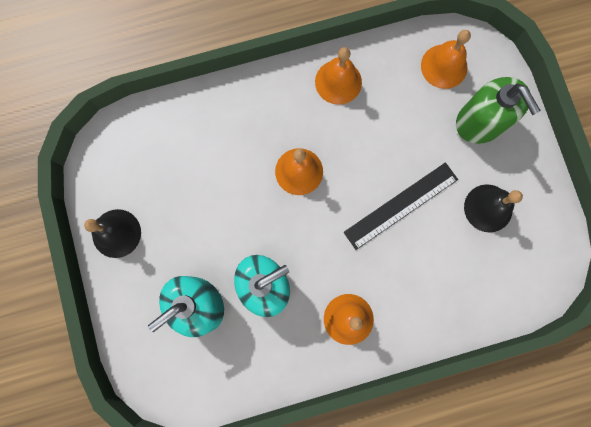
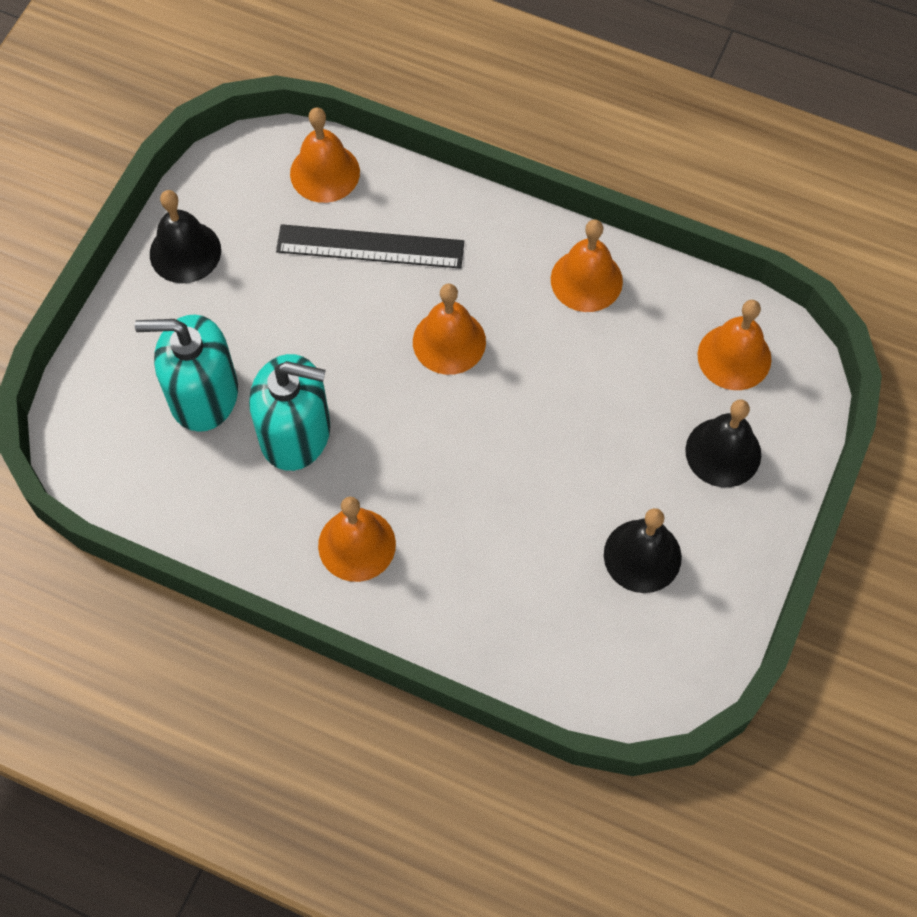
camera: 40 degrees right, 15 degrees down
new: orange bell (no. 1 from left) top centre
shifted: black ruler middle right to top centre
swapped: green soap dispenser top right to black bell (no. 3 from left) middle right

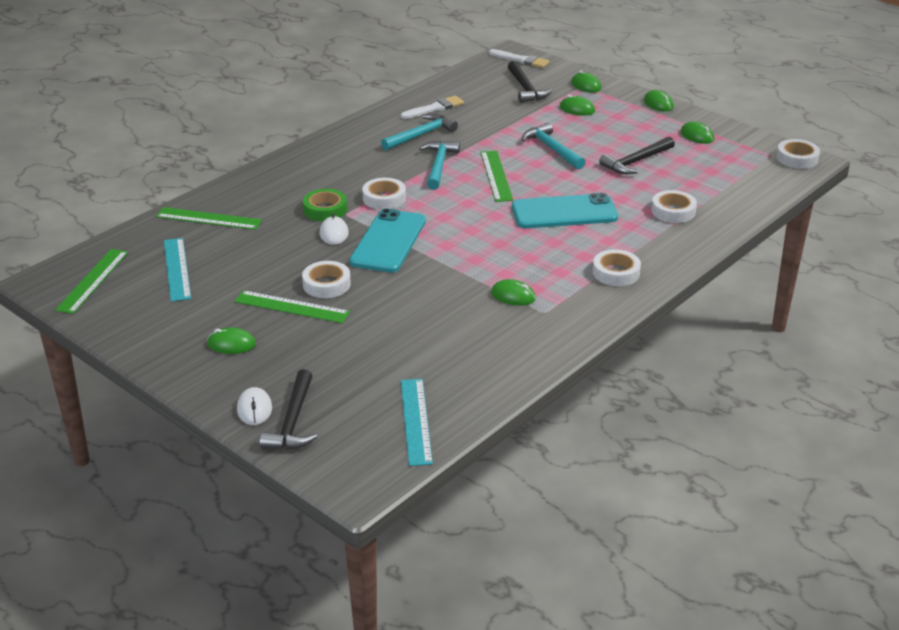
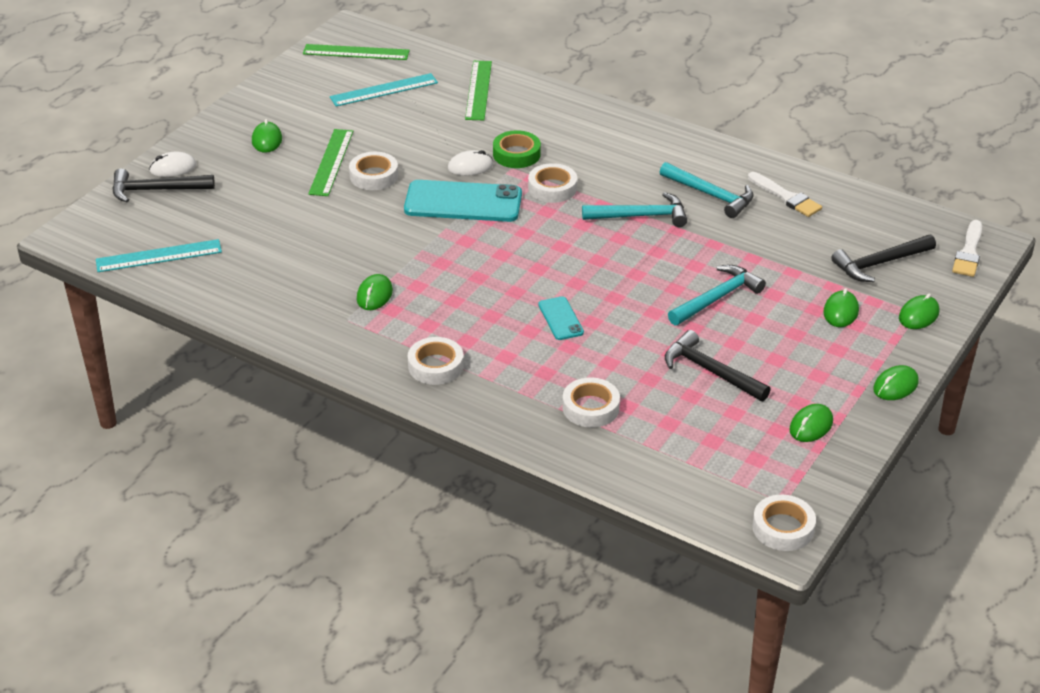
camera: 80 degrees right, 5 degrees up
gone: green ruler (no. 4 from left) top centre
scaled: turquoise phone (no. 2 from left) centre = centre x0.50

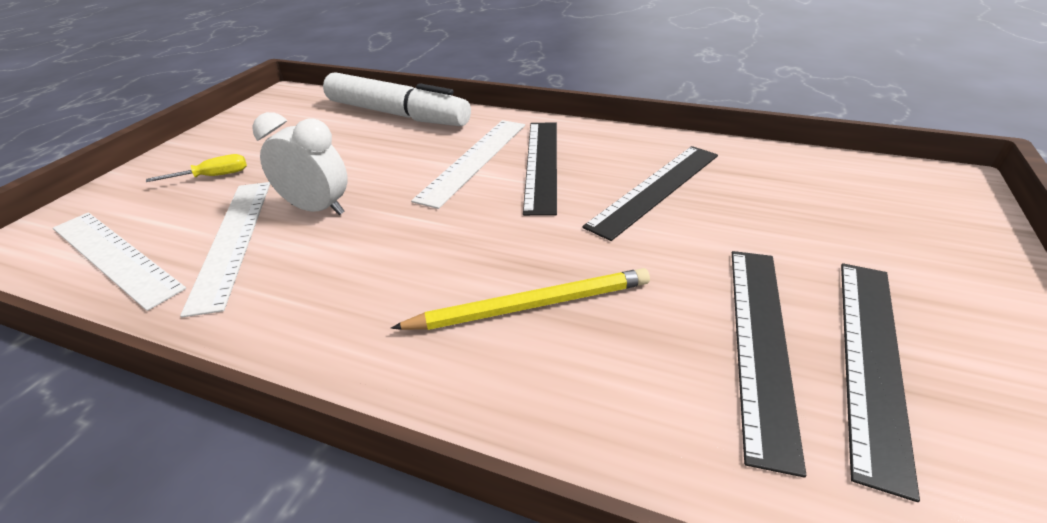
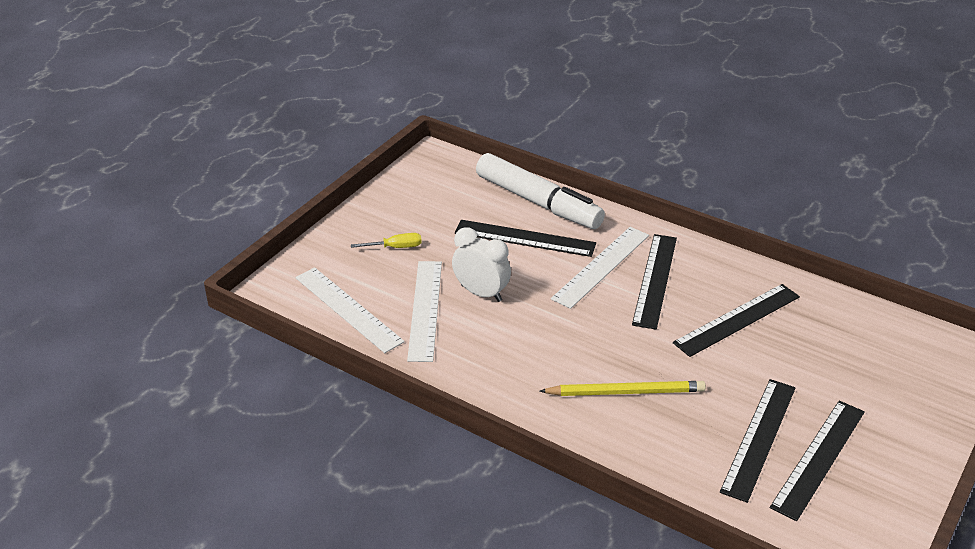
camera: 10 degrees right, 0 degrees up
new: black ruler (no. 1 from left) centre

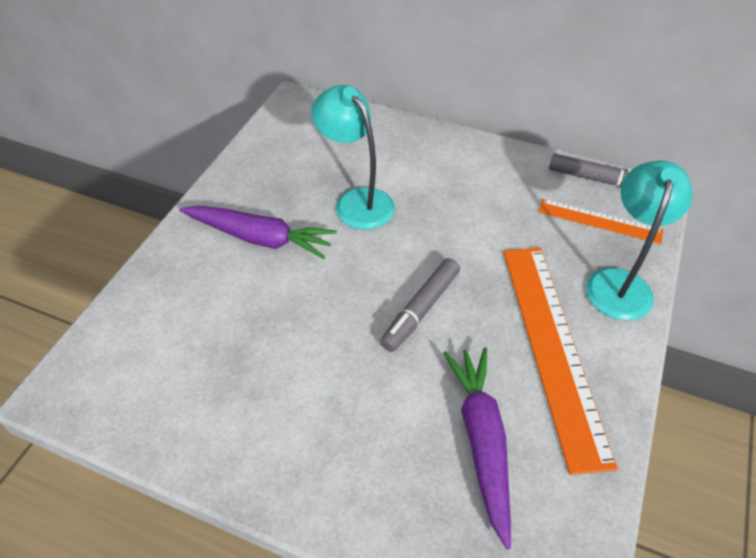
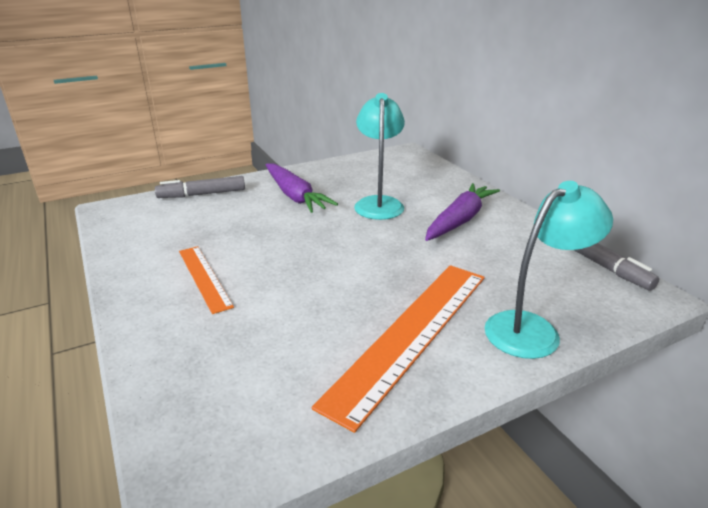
camera: 40 degrees right, 20 degrees down
shifted: grey marker (no. 1 from left) centre to middle left; orange ruler (no. 2 from left in the first image) middle right to orange ruler (no. 1 from left) middle left; purple carrot (no. 2 from left) bottom centre to centre

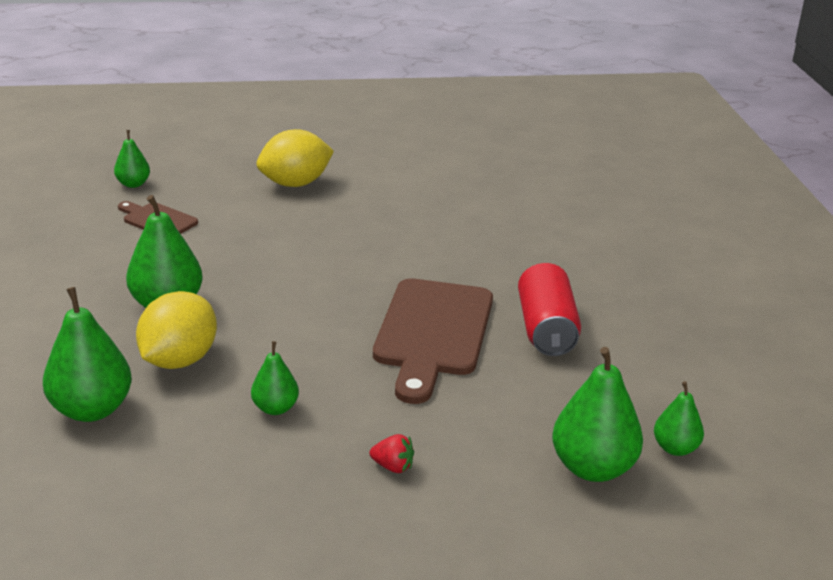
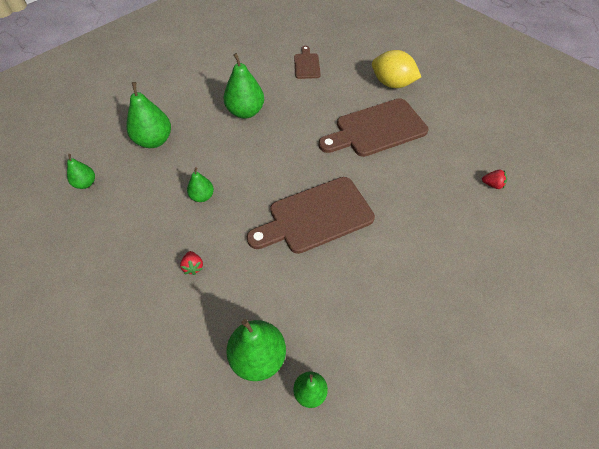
camera: 55 degrees right, 25 degrees up
gone: yellow lemon (no. 1 from left) middle left; red can centre
new: brown cutting board (no. 3 from left) top centre; red strawberry (no. 2 from left) middle right
shifted: green pear (no. 2 from left in the first image) top left to green pear (no. 1 from left) middle left

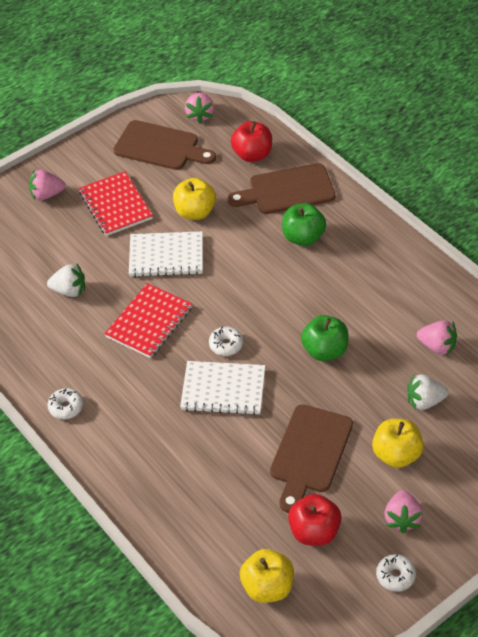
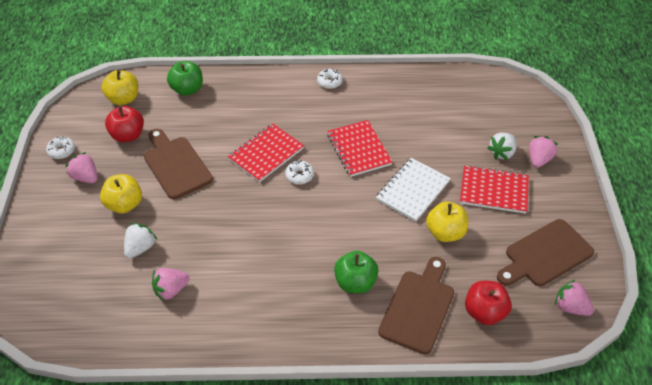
camera: 125 degrees right, 0 degrees up
shifted: green apple (no. 2 from left in the first image) middle right to green apple (no. 1 from left) top left; white strawberry (no. 1 from left in the first image) middle left to white strawberry (no. 2 from left) middle right
repainted: white notebook (no. 2 from left) centre to red notebook (no. 1 from left) centre

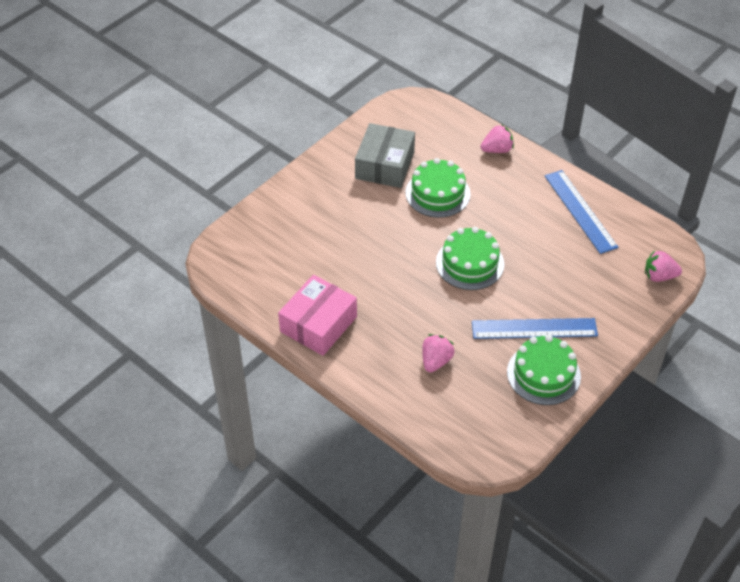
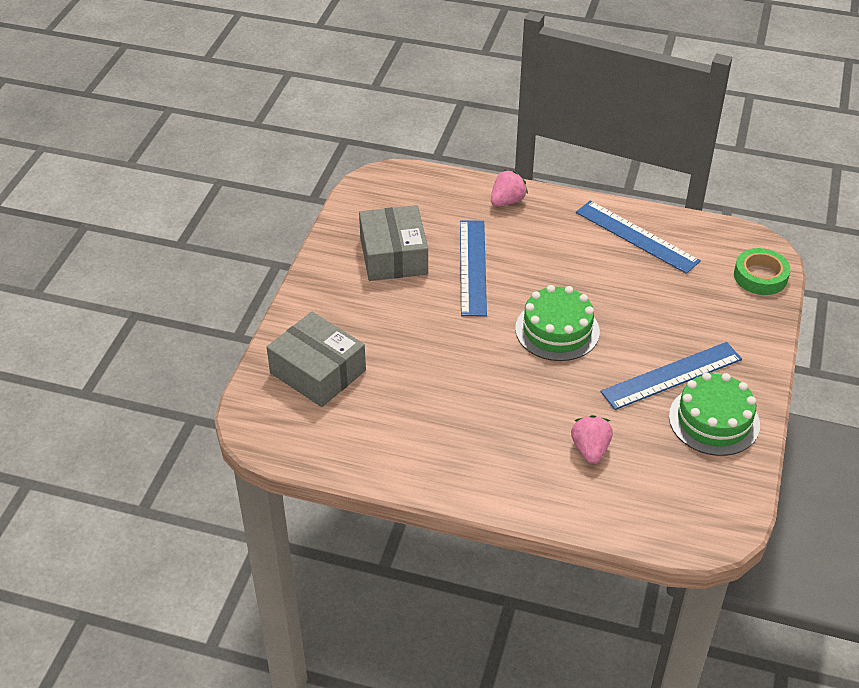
camera: 25 degrees left, 5 degrees down
gone: pink box centre
new: grey box (no. 1 from left) centre
swapped: green cake (no. 1 from left) top centre to blue ruler (no. 1 from left) centre; pink strawberry (no. 3 from left) middle right to green tape middle right

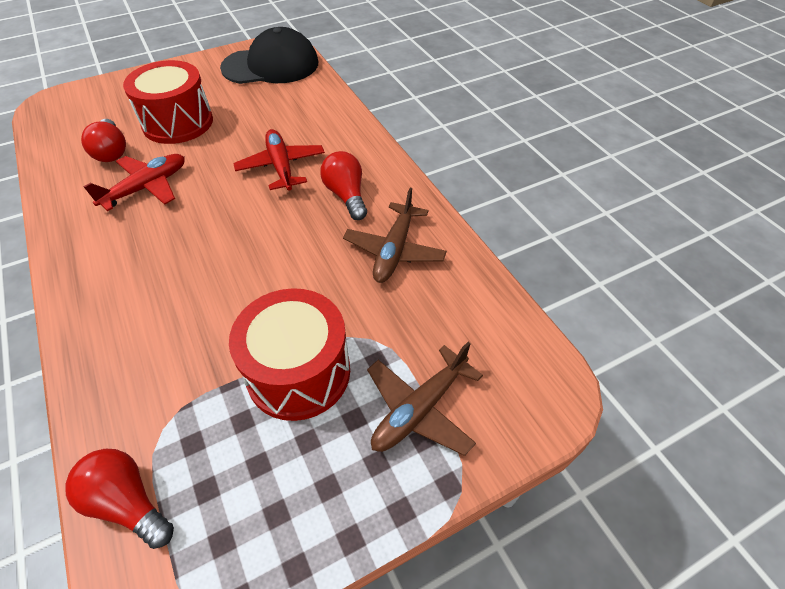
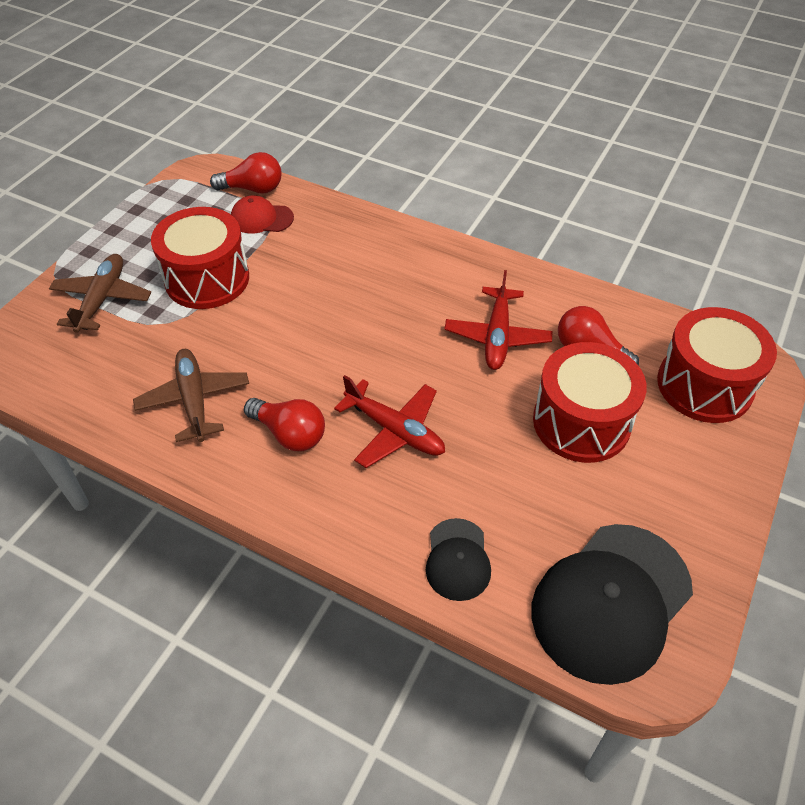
camera: 145 degrees right, 0 degrees up
new: red cap top left; black cap (no. 1 from left) bottom centre; red drum (no. 3 from left) middle right

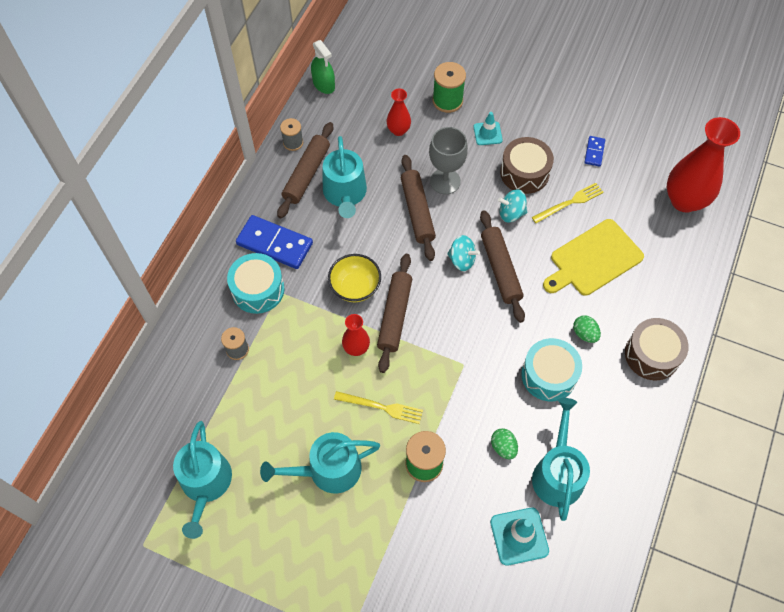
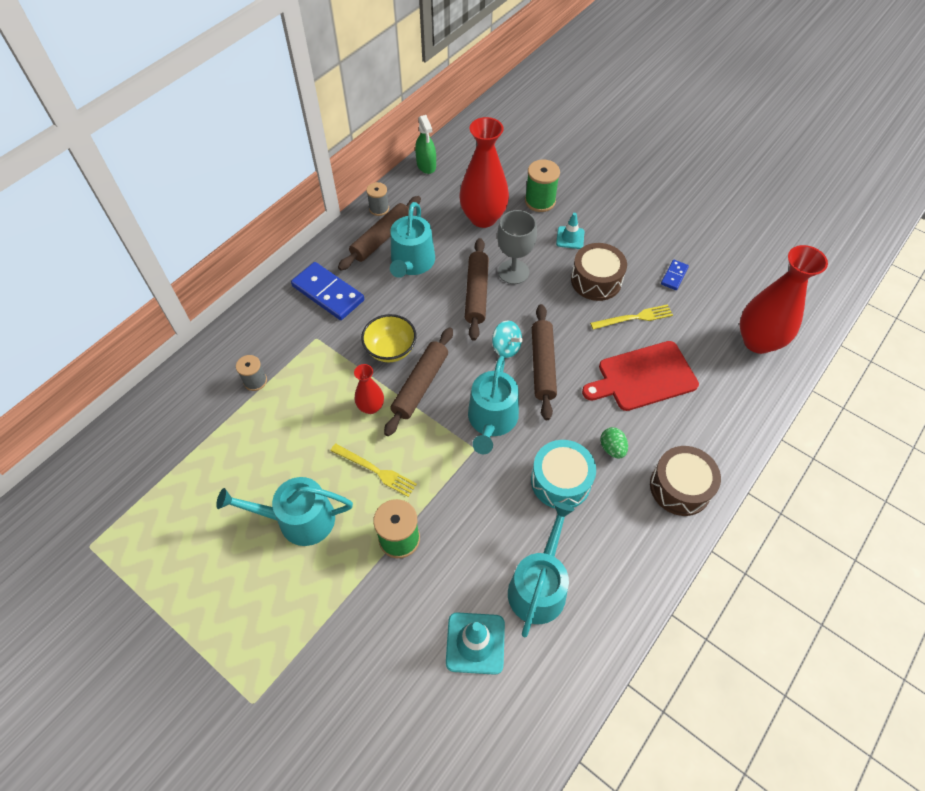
camera: 15 degrees right, 5 degrees down
gone: turquoise drum (no. 1 from left) middle left; green egg (no. 1 from left) bottom centre; turquoise spinning top (no. 2 from left) centre
shifted: turquoise watering can (no. 1 from left in the first image) bottom left to turquoise watering can (no. 3 from left) centre
repainted: yellow cutting board middle right to red cutting board middle right
scaled: red vase (no. 2 from left) top centre = top centre x1.97

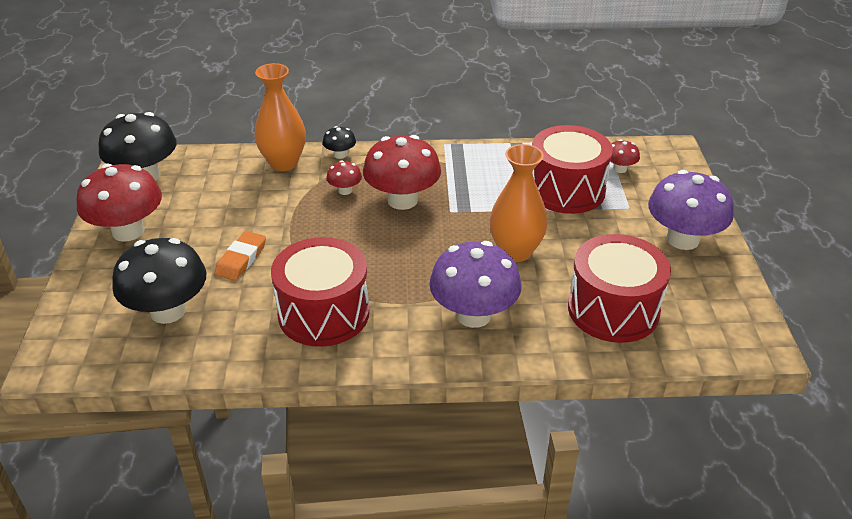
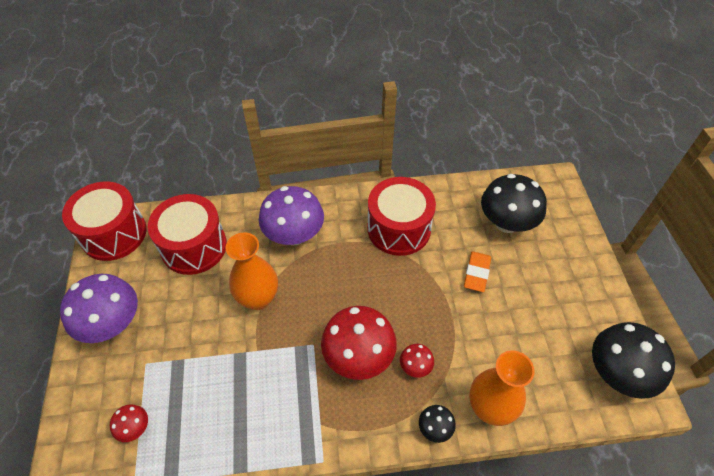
camera: 175 degrees right, 15 degrees up
gone: red mushroom (no. 1 from left) middle left
shifted: red drum (no. 2 from left in the first image) top right to red drum (no. 1 from left) middle left

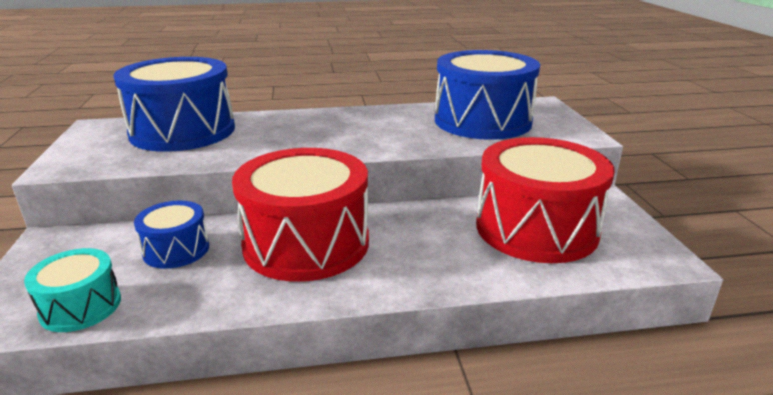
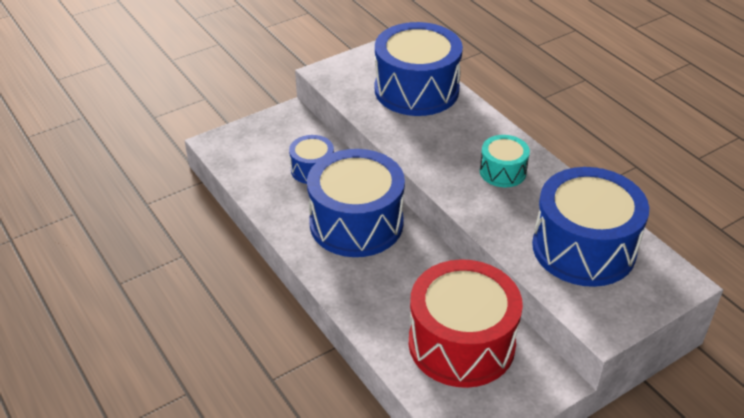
camera: 65 degrees right, 15 degrees up
shifted: turquoise drum bottom left to middle right
repainted: red drum (no. 1 from left) centre to blue drum (no. 2 from left) centre

